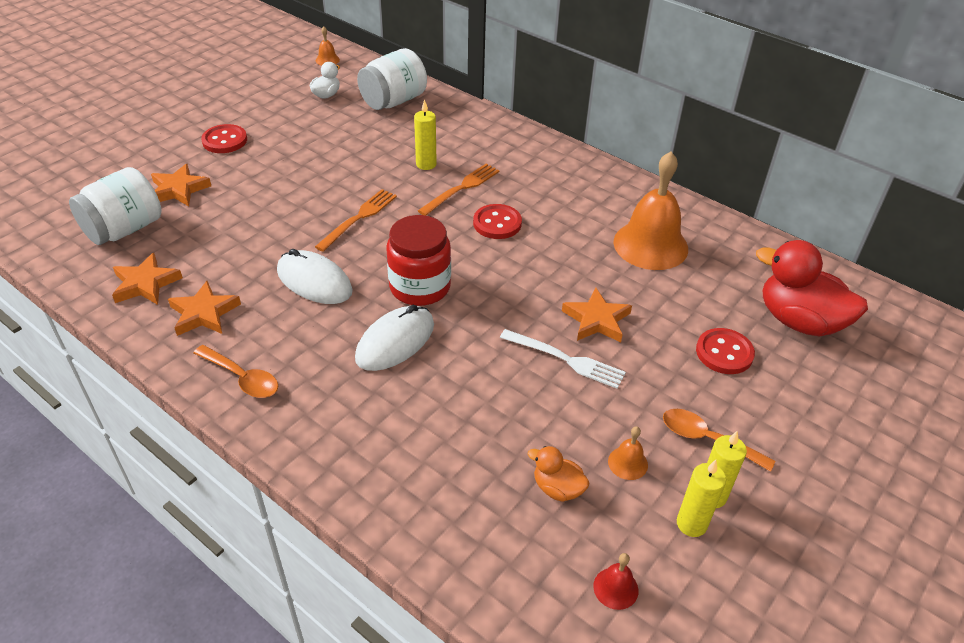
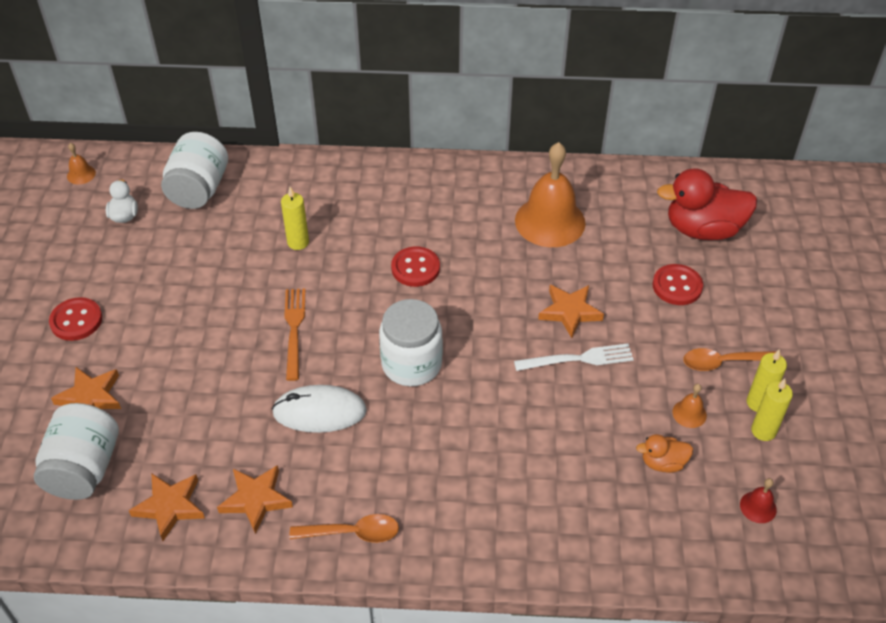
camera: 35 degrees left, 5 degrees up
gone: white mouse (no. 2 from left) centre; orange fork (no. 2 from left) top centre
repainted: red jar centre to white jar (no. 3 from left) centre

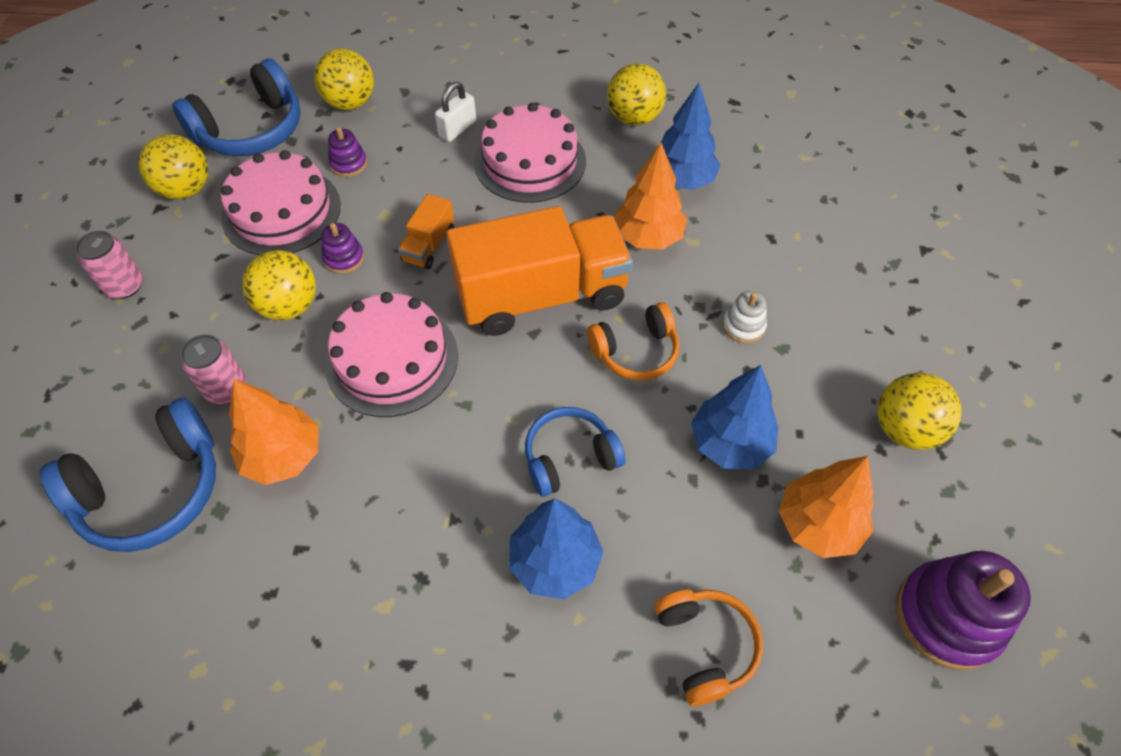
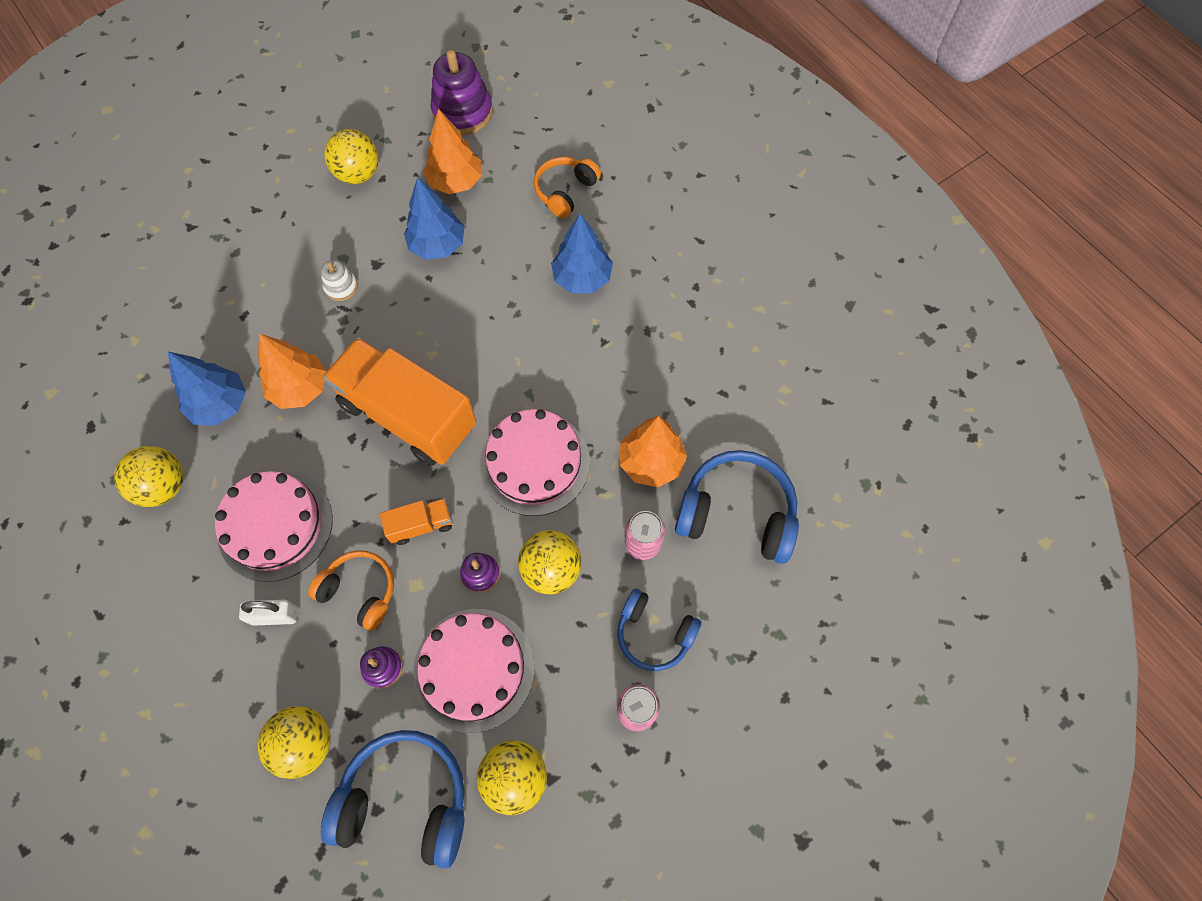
camera: 130 degrees left, 10 degrees up
shifted: orange headphones (no. 1 from left) centre to middle left; blue headphones (no. 3 from left in the first image) centre to blue headphones (no. 2 from left) bottom centre

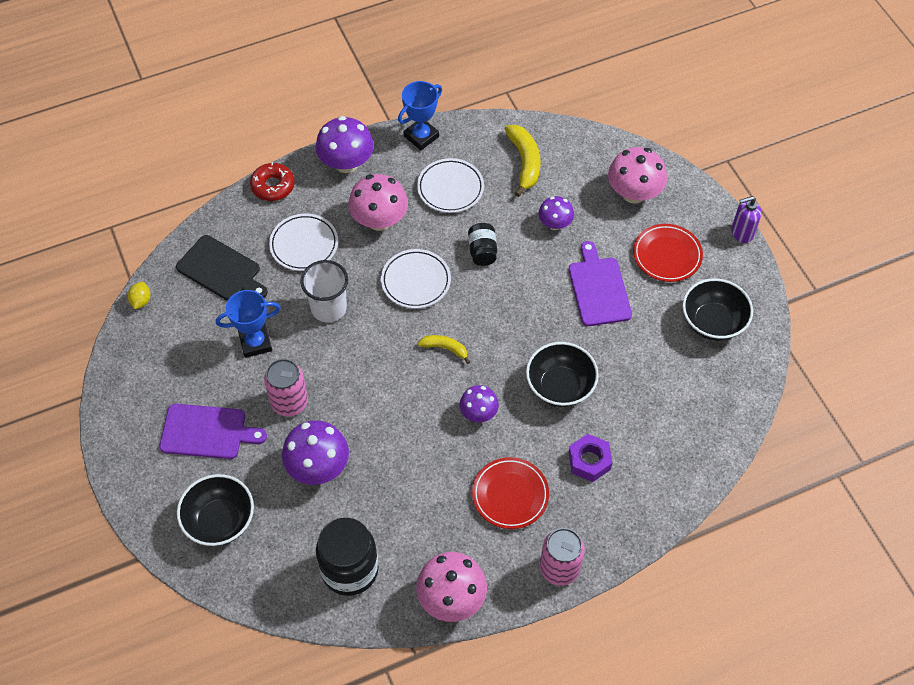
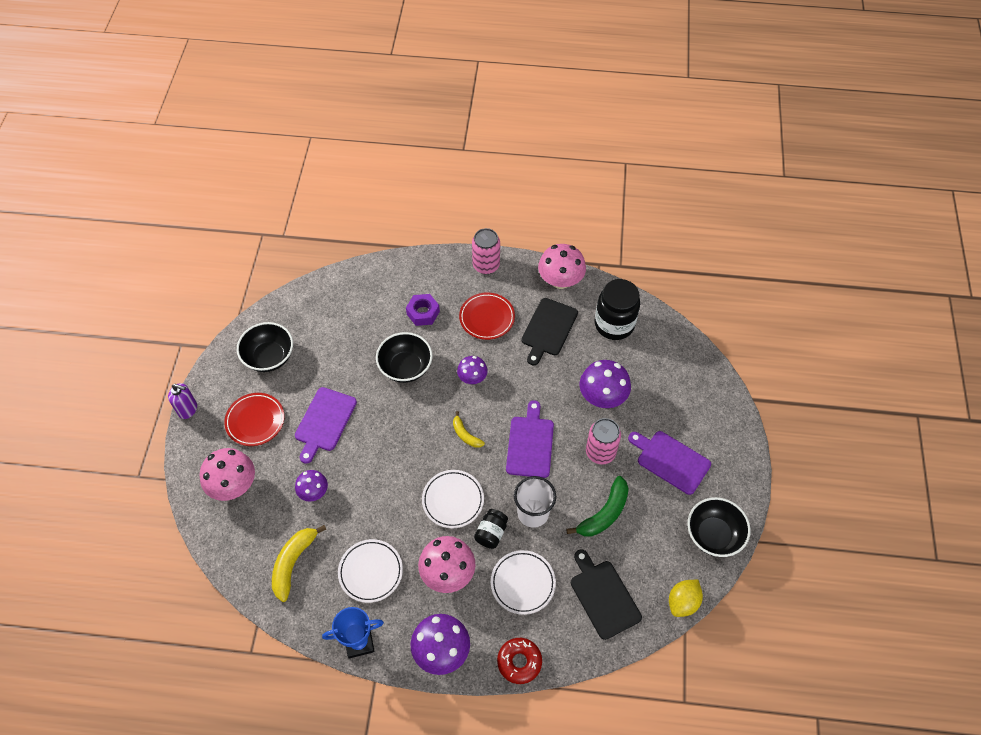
camera: 150 degrees left, 0 degrees up
new: purple cutting board (no. 2 from left) centre; black cutting board (no. 1 from left) centre
shifted: black jar (no. 2 from left in the first image) centre to black jar (no. 1 from left) bottom centre; black bowl (no. 1 from left in the first image) bottom left to black bowl (no. 3 from left) bottom right
swapped: blue trophy (no. 1 from left) middle left to green banana bottom centre
scaled: yellow lemon middle left = bottom right x1.53

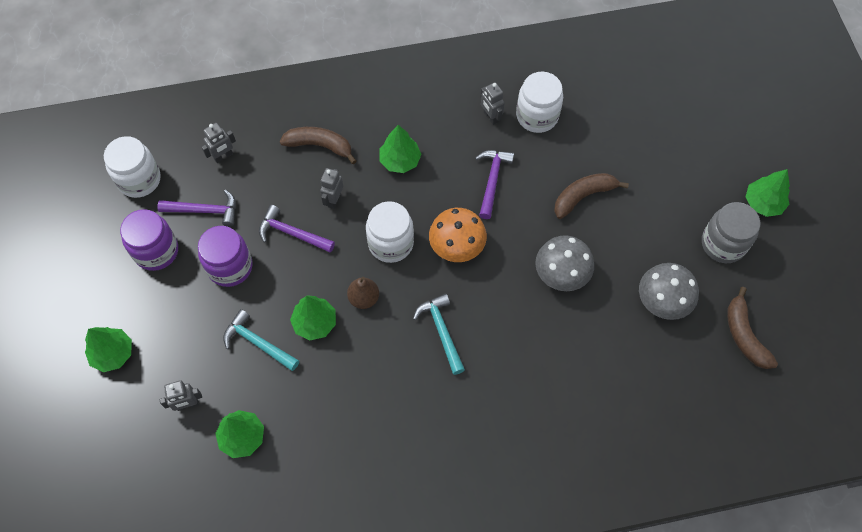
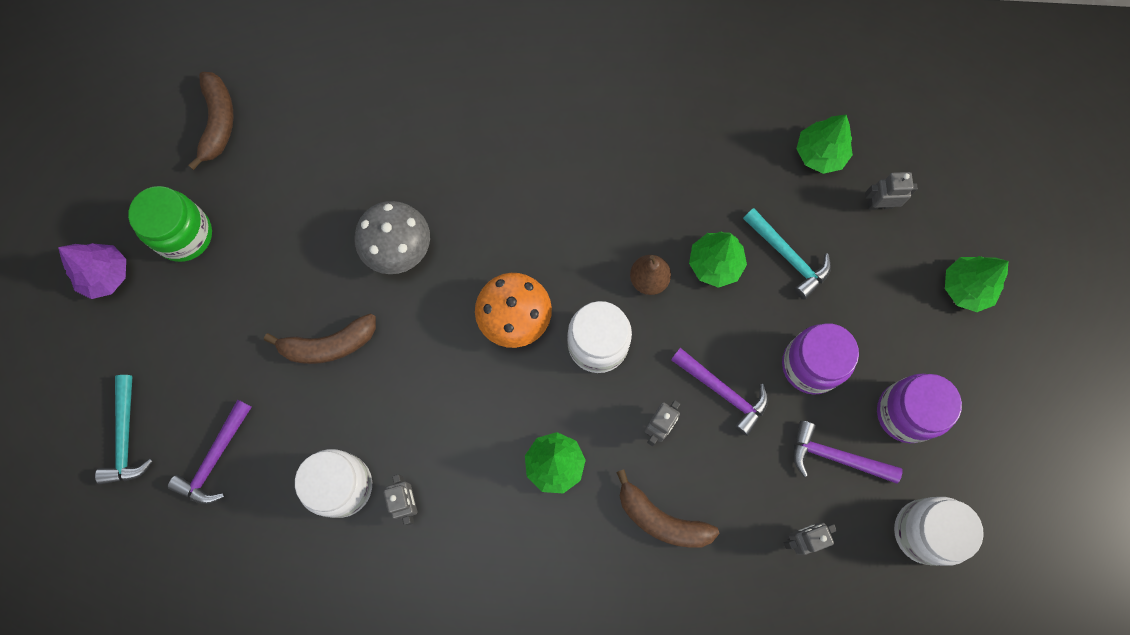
camera: 165 degrees left, 10 degrees up
gone: grey mushroom (no. 2 from left) middle right
shifted: turquoise hammer (no. 2 from left in the first image) centre to turquoise hammer (no. 1 from left) bottom left; purple hammer (no. 3 from left in the first image) centre to purple hammer (no. 1 from left) bottom left
repainted: green tree (no. 5 from left) middle right to purple tree middle left; grey jar middle right to green jar middle left

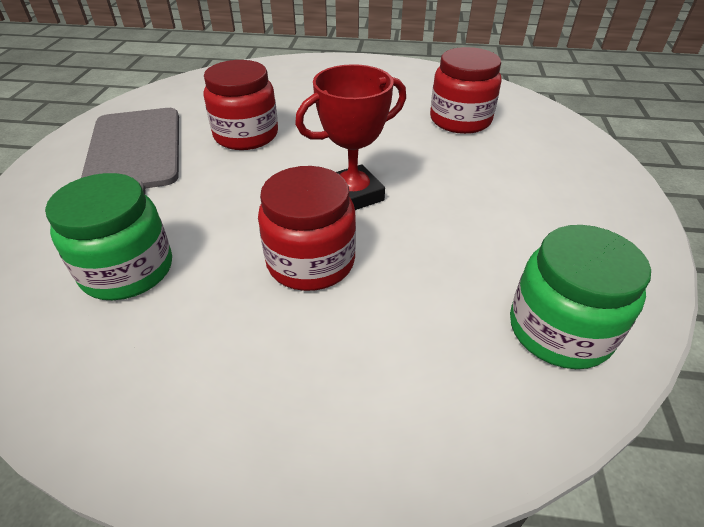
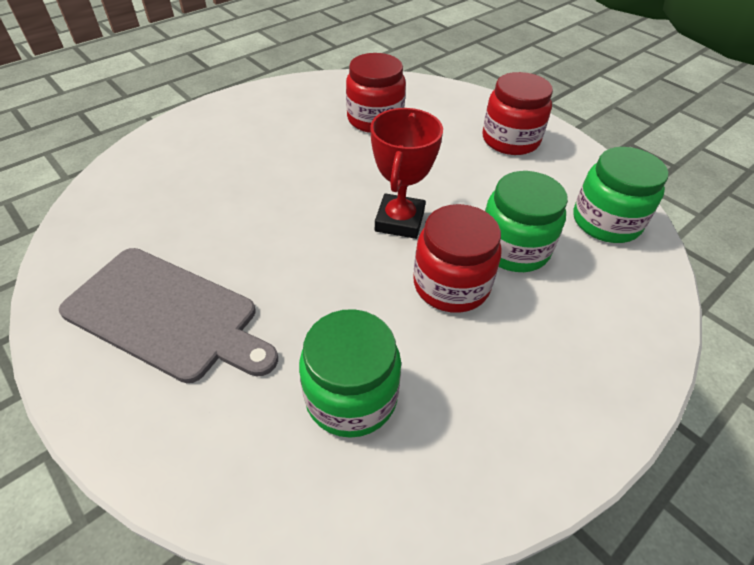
camera: 50 degrees left, 5 degrees up
new: green jar (no. 2 from left) middle right
shifted: red jar (no. 1 from left in the first image) top centre to red jar (no. 3 from left) top right

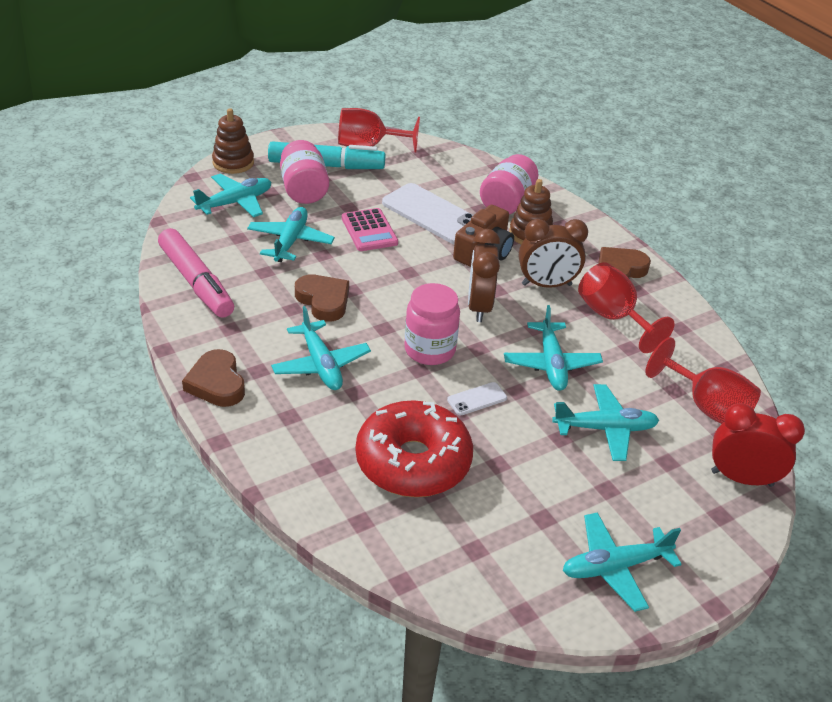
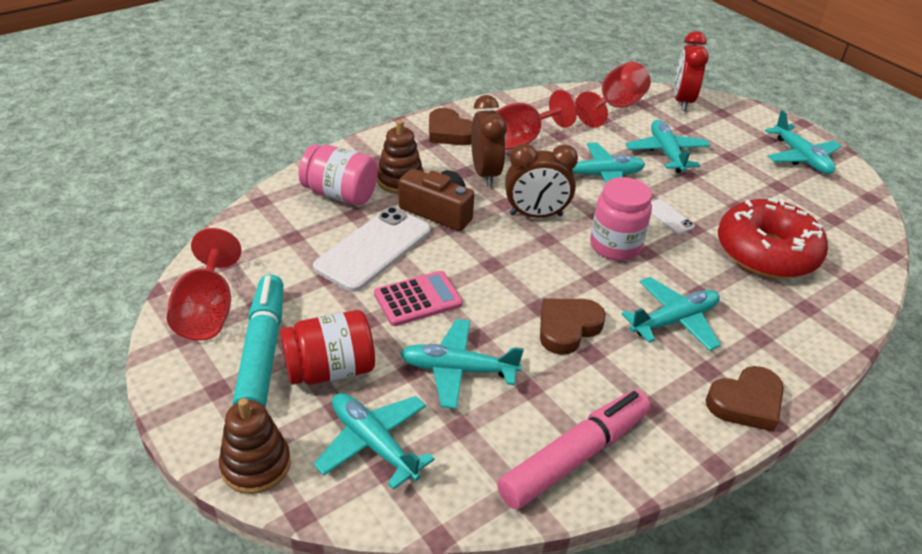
camera: 95 degrees left, 0 degrees up
repainted: pink jar (no. 1 from left) top centre to red jar centre

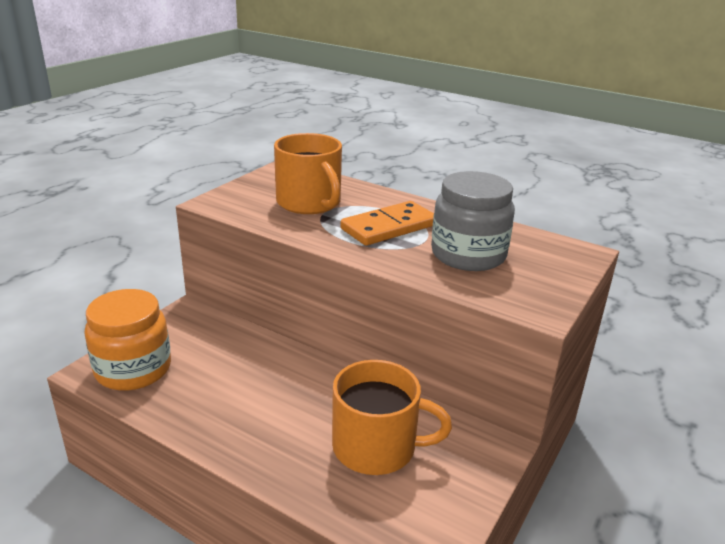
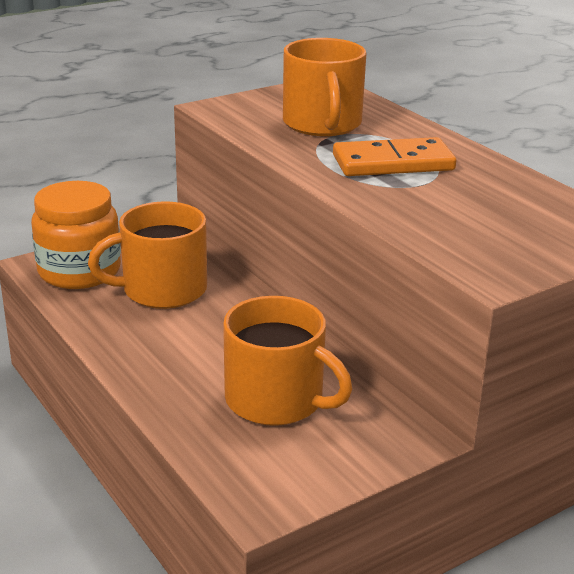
camera: 25 degrees right, 0 degrees up
gone: grey jar centre
new: orange mug (no. 1 from left) middle left

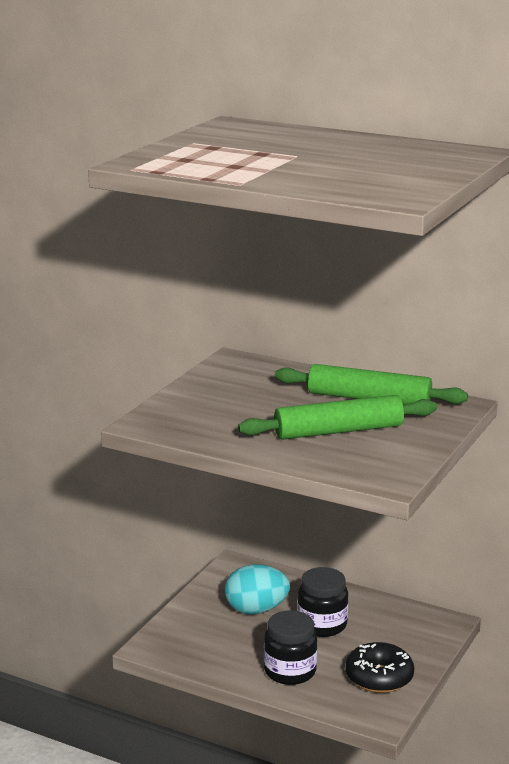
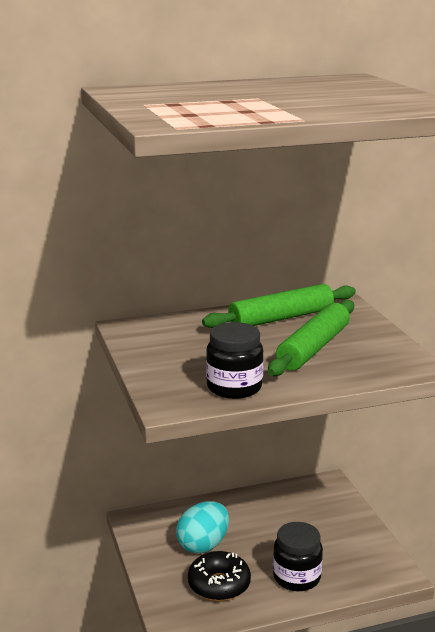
camera: 45 degrees left, 0 degrees up
shifted: black donut bottom right to bottom centre; black jar (no. 2 from left in the first image) bottom centre to black jar (no. 1 from left) centre

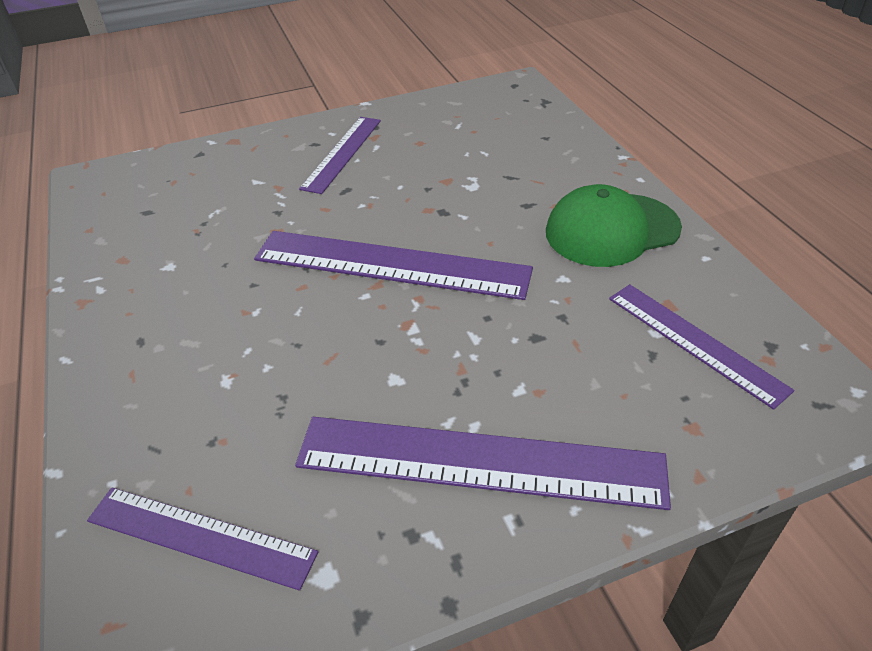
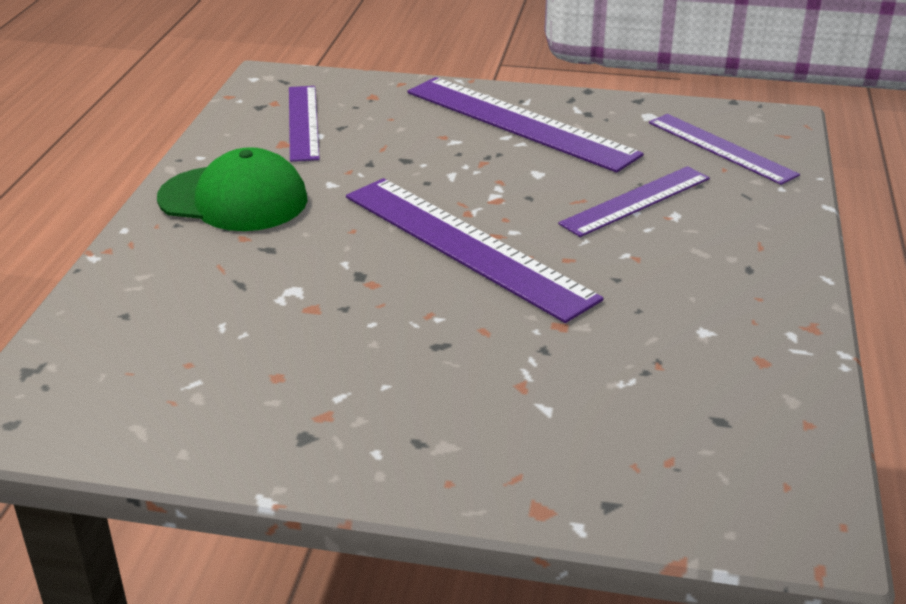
camera: 150 degrees left, 10 degrees down
shifted: purple ruler (no. 2 from left in the first image) top centre to purple ruler (no. 4 from left) top right

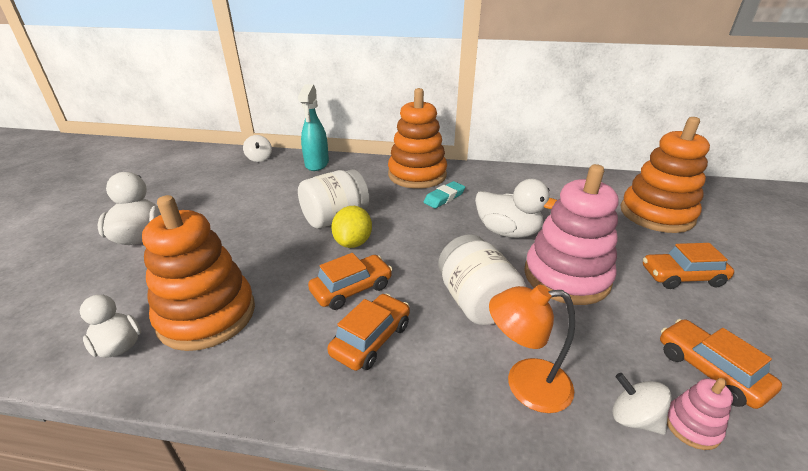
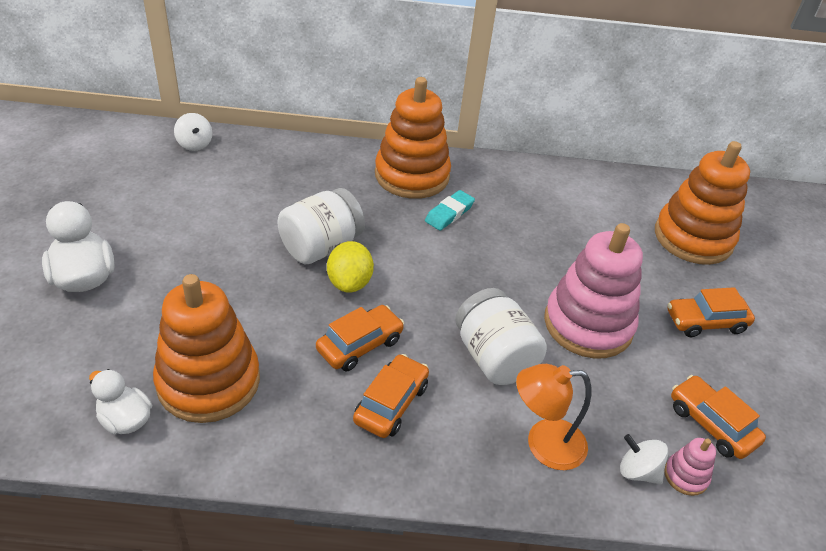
camera: 10 degrees left, 10 degrees up
gone: turquoise spray bottle top centre; white duck (no. 3 from left) centre

